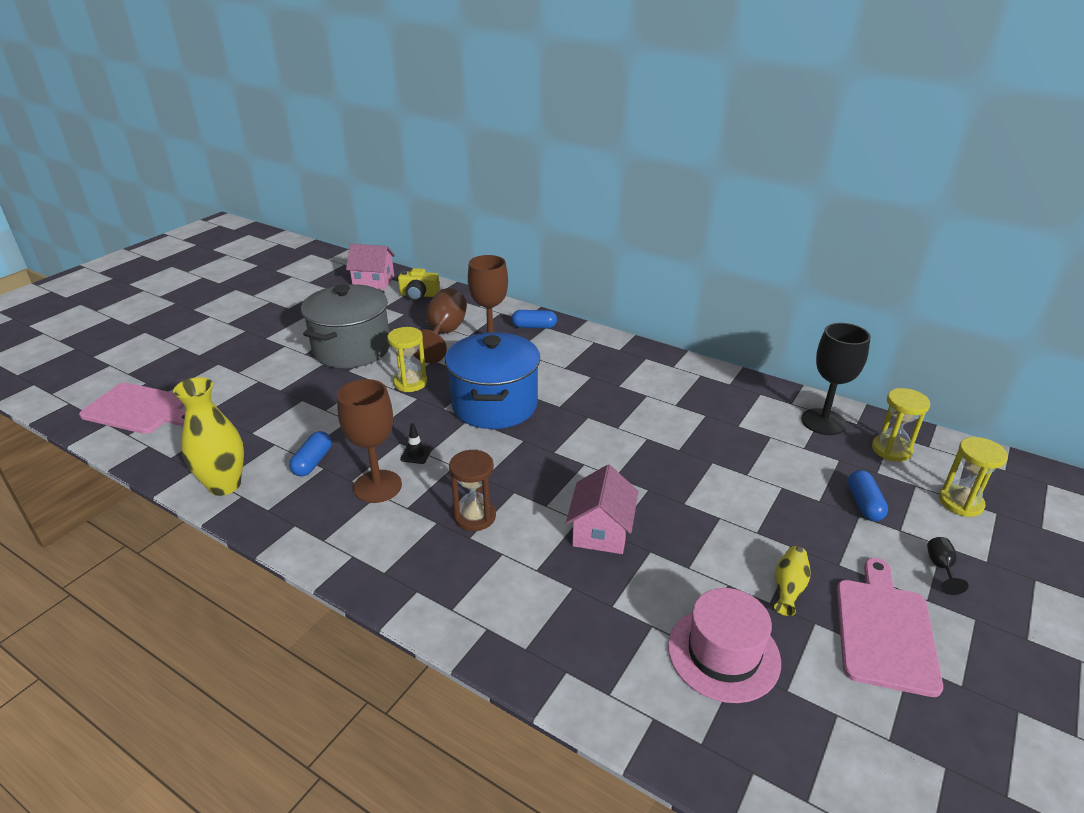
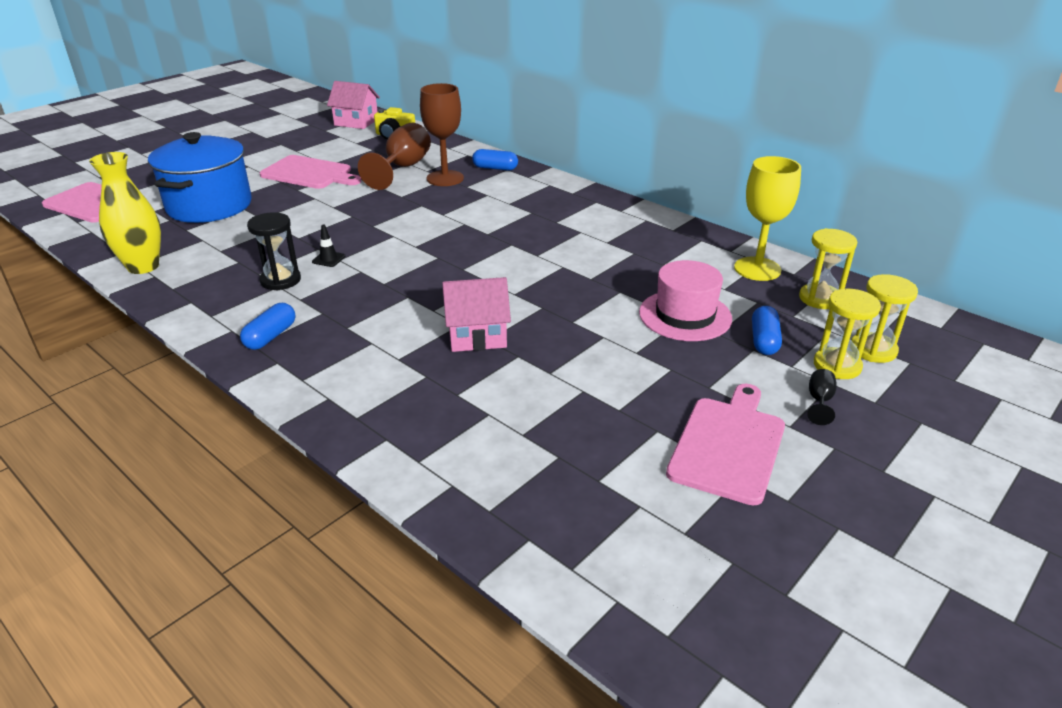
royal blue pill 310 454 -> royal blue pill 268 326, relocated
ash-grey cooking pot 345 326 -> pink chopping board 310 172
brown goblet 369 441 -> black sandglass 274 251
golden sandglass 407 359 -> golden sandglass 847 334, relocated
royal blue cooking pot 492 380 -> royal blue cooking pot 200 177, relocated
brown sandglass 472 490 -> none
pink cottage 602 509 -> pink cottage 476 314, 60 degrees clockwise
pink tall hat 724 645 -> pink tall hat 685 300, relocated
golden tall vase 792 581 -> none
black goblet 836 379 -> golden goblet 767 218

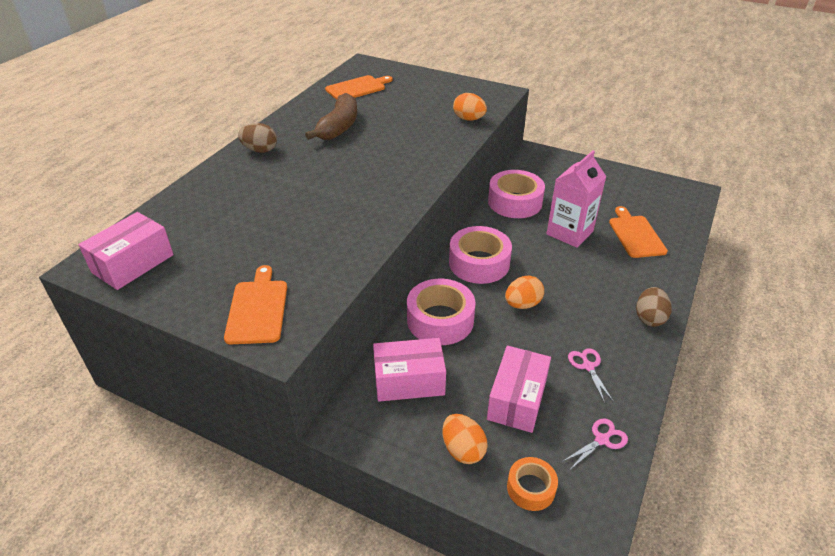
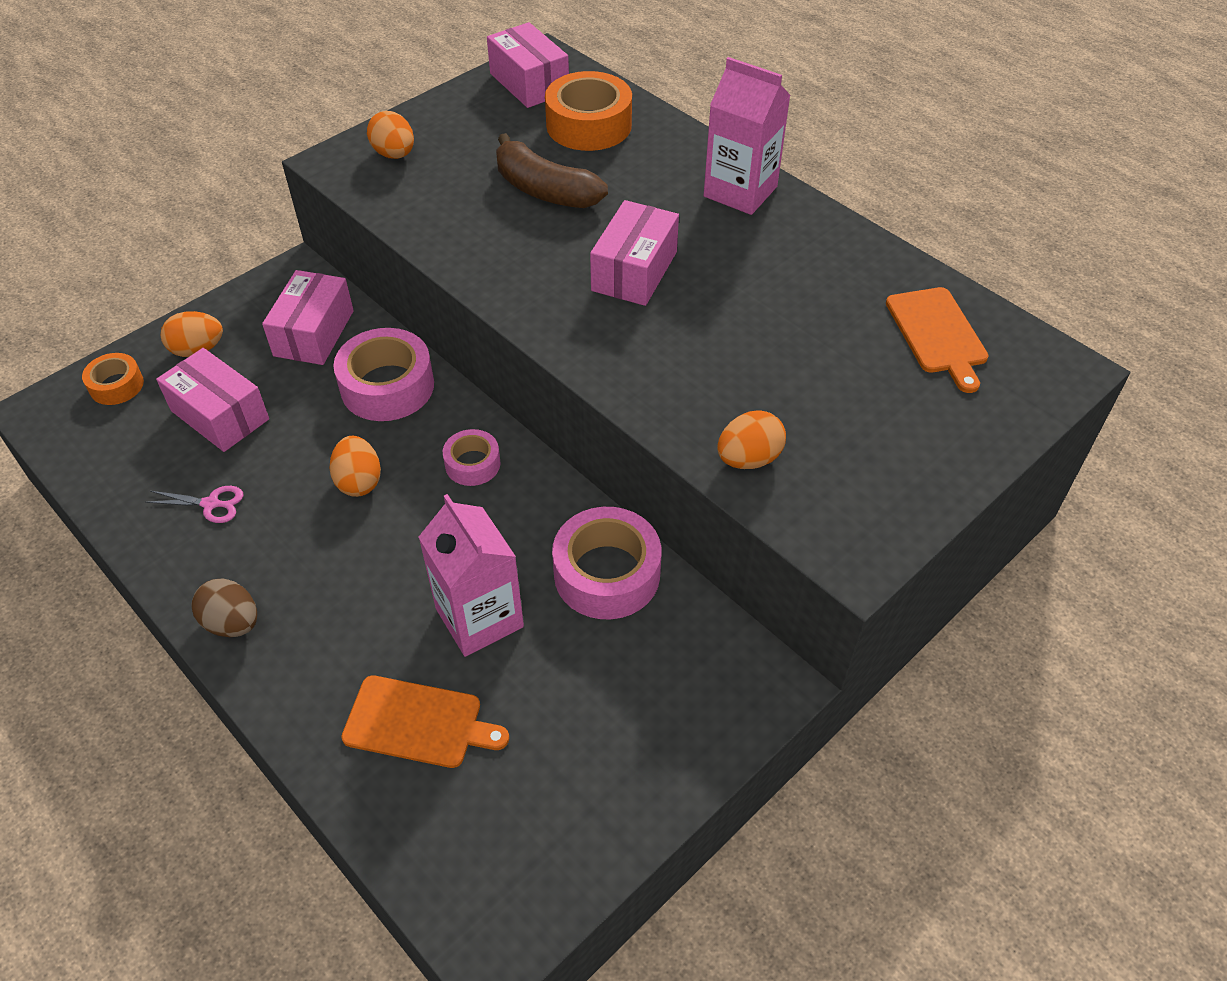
orange chopping board 255 304 -> orange toy egg 390 135
brown toy egg 257 138 -> pink milk carton 747 136
brown toy banana 331 116 -> brown toy banana 552 170, relocated
pink roll of tape 480 255 -> pink roll of tape 471 457, x0.56
pink pair of scissors 595 444 -> none
none -> orange roll of tape 588 111
none -> pink box 634 253

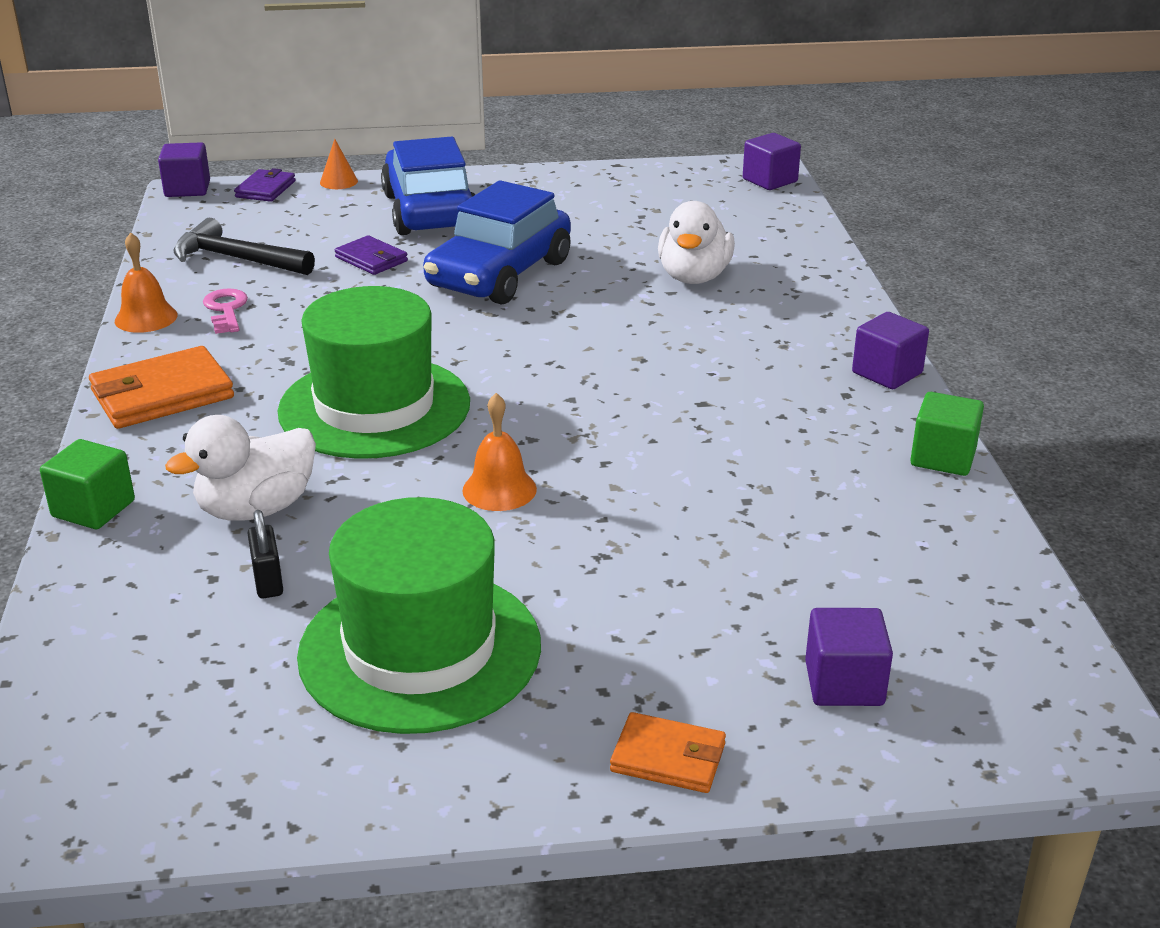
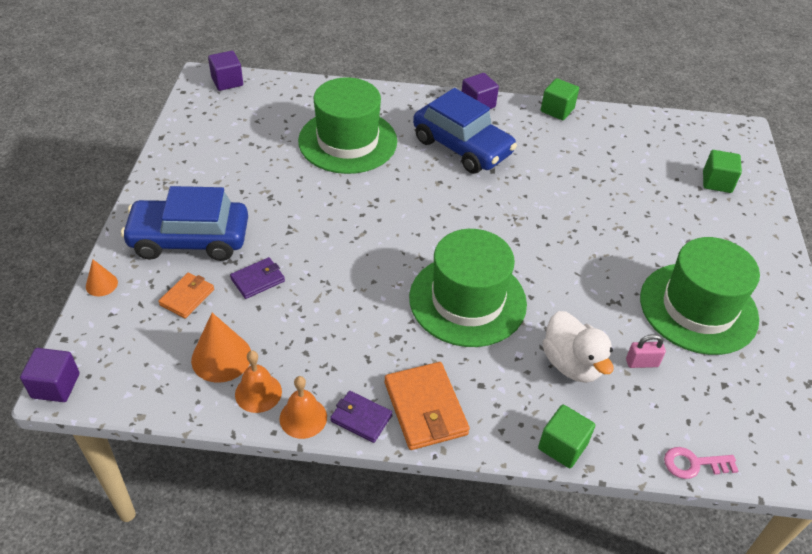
black claw hammer 244 246 -> orange cone 221 348
pink key 225 311 -> pink key 701 463, relocated
royal purple billfold 264 185 -> royal purple billfold 361 417, relocated
black small lock 265 554 -> pink small lock 646 351
royal blue toy car 497 242 -> royal blue toy car 465 131, relocated
orange school bell 499 452 -> orange school bell 258 382, relocated
orange billfold 668 752 -> orange billfold 186 295, relocated
white toy duck 696 242 -> emerald tall hat 347 125
royal purple block 849 657 -> emerald block 722 171

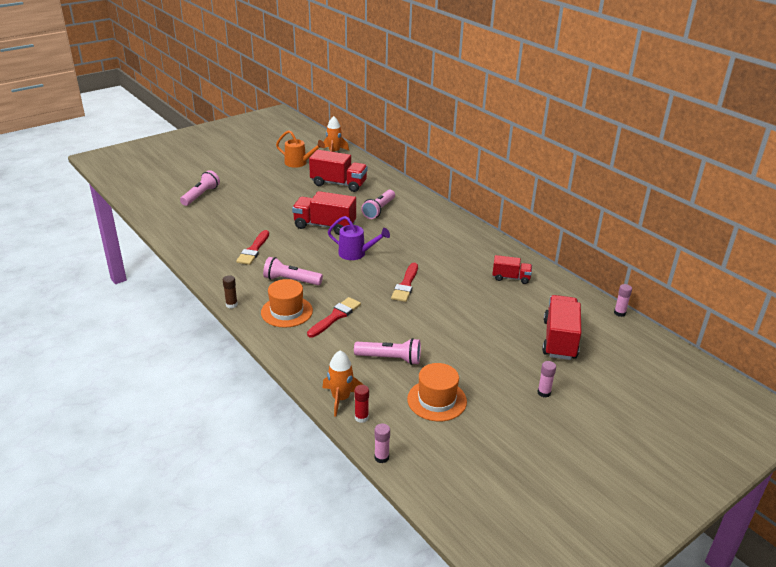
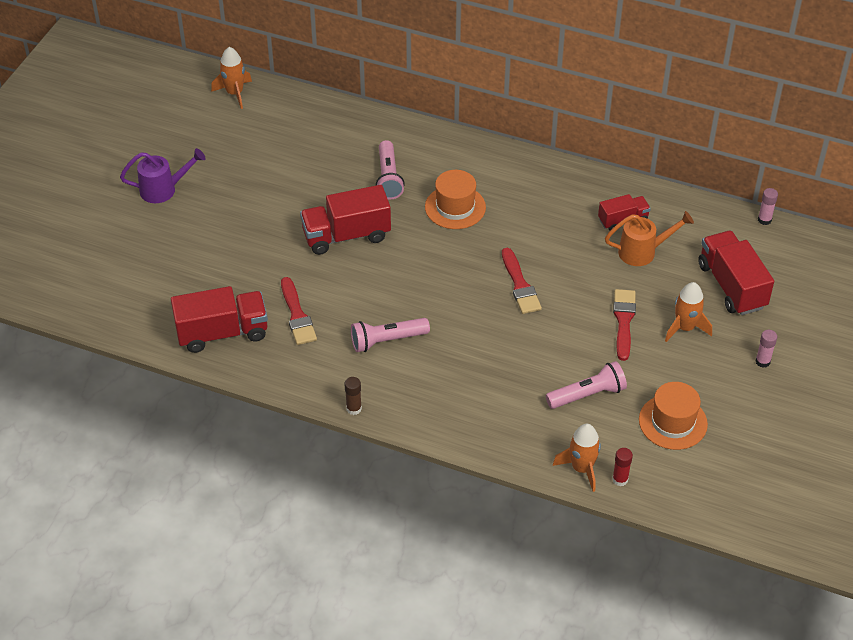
pink torch 200 188 -> none
orange tall hat 287 303 -> orange tall hat 455 199, relocated
orange watering can 300 149 -> orange watering can 649 238, relocated
red paintbrush 334 317 -> red paintbrush 624 325, relocated
red lorry 338 171 -> red lorry 219 319, relocated
royal purple watering can 359 238 -> royal purple watering can 163 175, relocated
pink stick of glue 382 443 -> none
none -> orange toy rocket 688 312

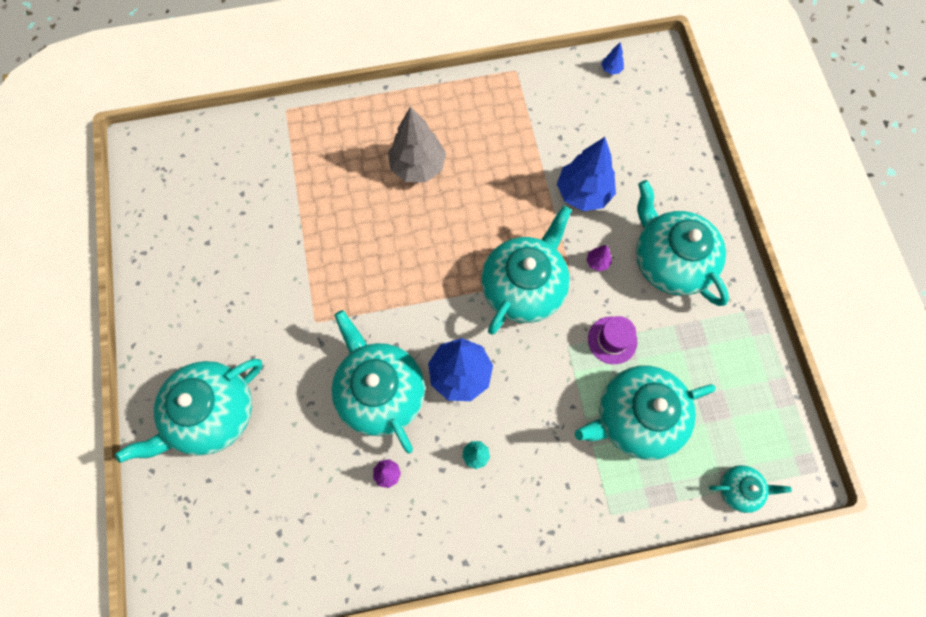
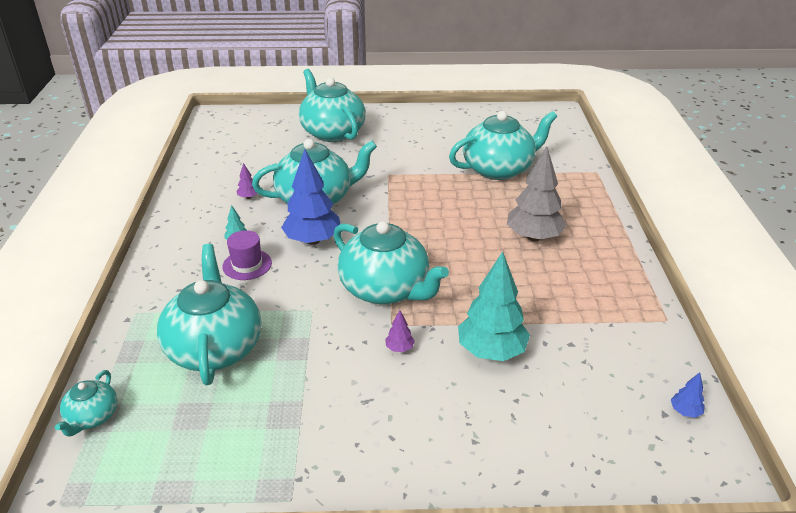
royal blue fir tree 586 174 -> turquoise fir tree 494 306
royal purple tall hat 612 340 -> royal purple tall hat 247 255, relocated
turquoise teapot 682 243 -> turquoise teapot 503 145, relocated

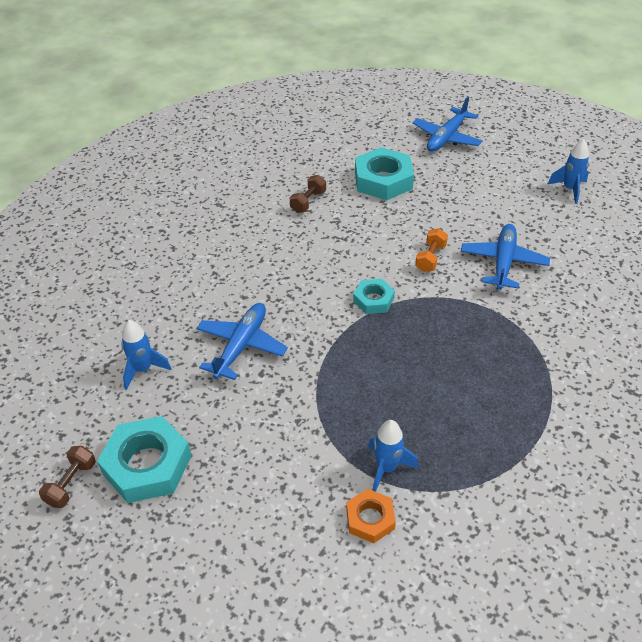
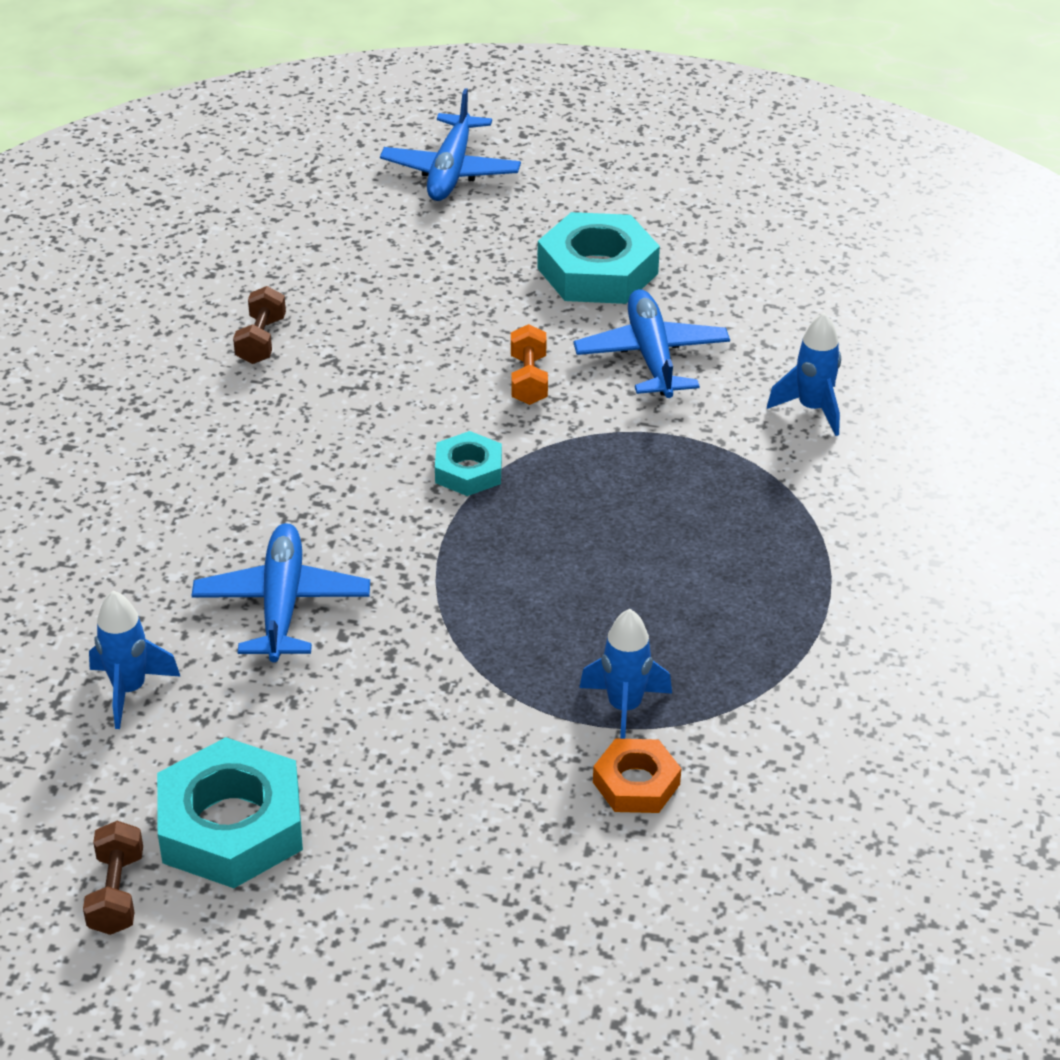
turquoise nut 384 173 -> turquoise nut 598 258, relocated
royal blue toy rocket 568 171 -> royal blue toy rocket 804 374, relocated

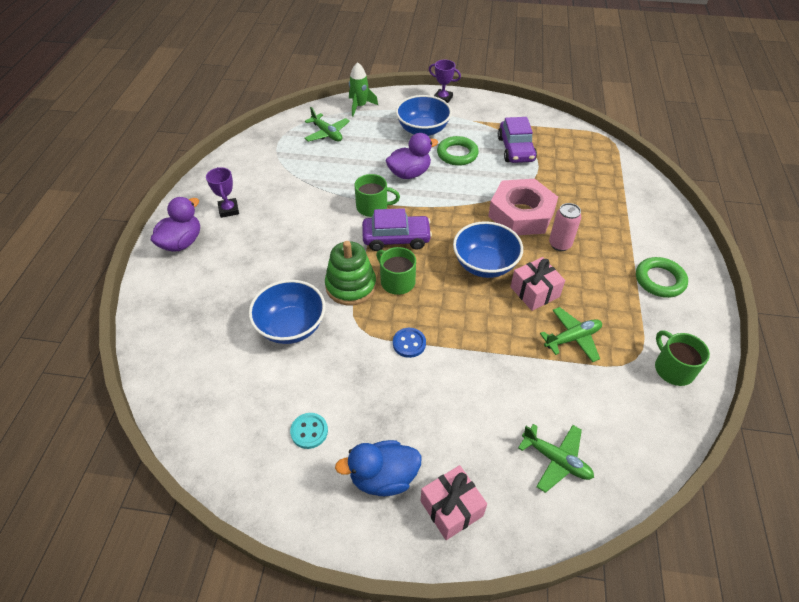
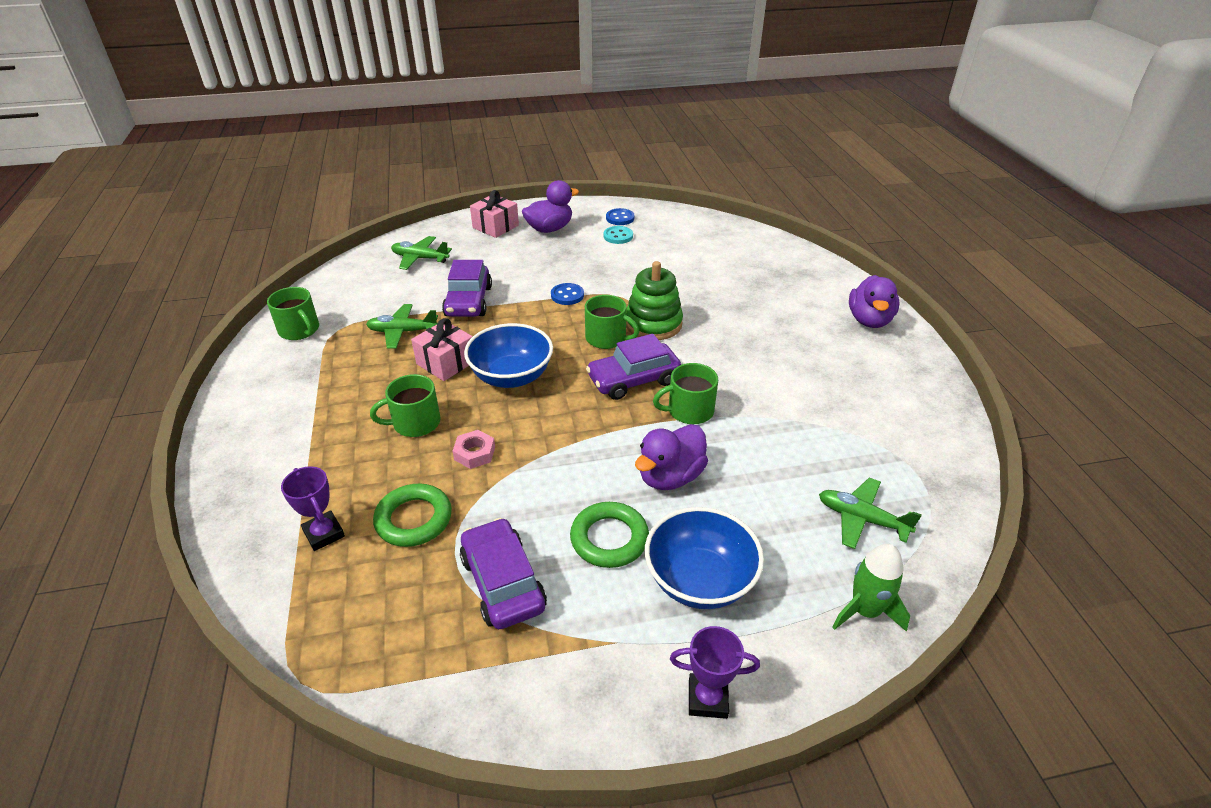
royal purple trophy 222 192 -> royal purple trophy 313 508, relocated
royal blue serving bowl 287 312 -> none
royal blue toy duck 378 468 -> royal purple toy duck 550 206
pink nut 523 207 -> pink nut 474 449, x0.41
emerald plane 571 334 -> emerald plane 402 326, 45 degrees clockwise
pink can 565 227 -> emerald tea mug 405 405
emerald torus 662 277 -> emerald torus 412 515, relocated
none -> royal purple toy car 467 288
none -> royal blue sewing button 620 216

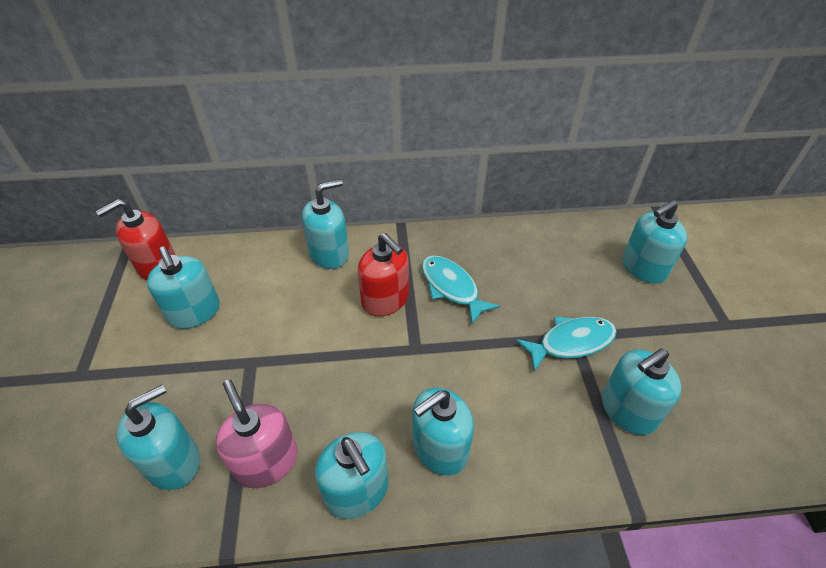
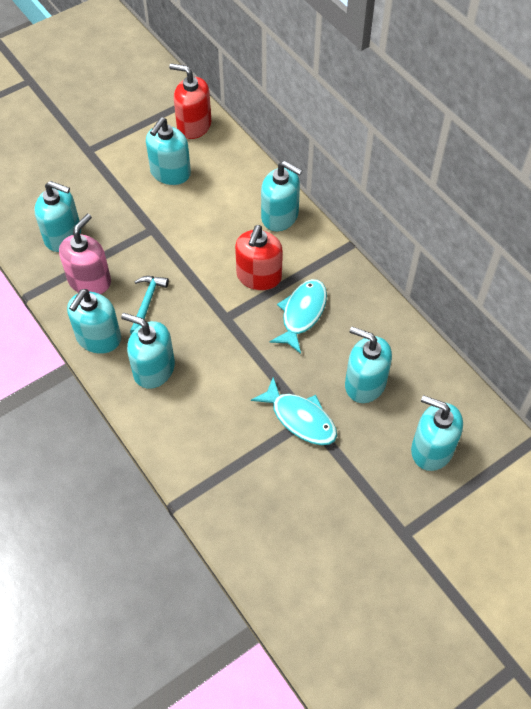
turquoise pump bottle 642 391 -> turquoise pump bottle 368 365, relocated
none -> turquoise claw hammer 149 305

